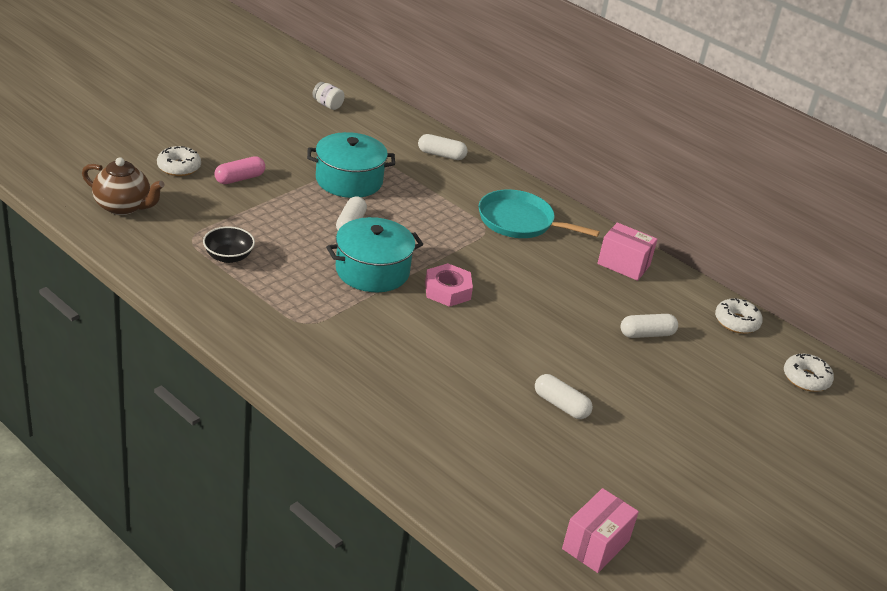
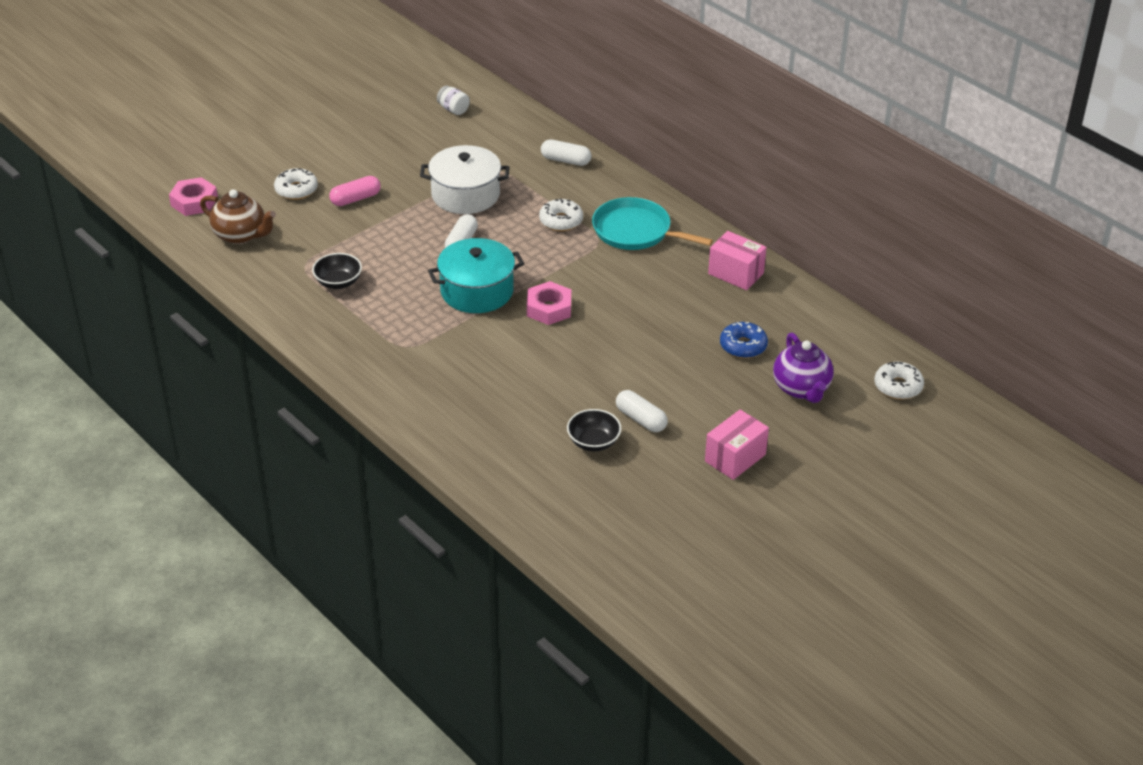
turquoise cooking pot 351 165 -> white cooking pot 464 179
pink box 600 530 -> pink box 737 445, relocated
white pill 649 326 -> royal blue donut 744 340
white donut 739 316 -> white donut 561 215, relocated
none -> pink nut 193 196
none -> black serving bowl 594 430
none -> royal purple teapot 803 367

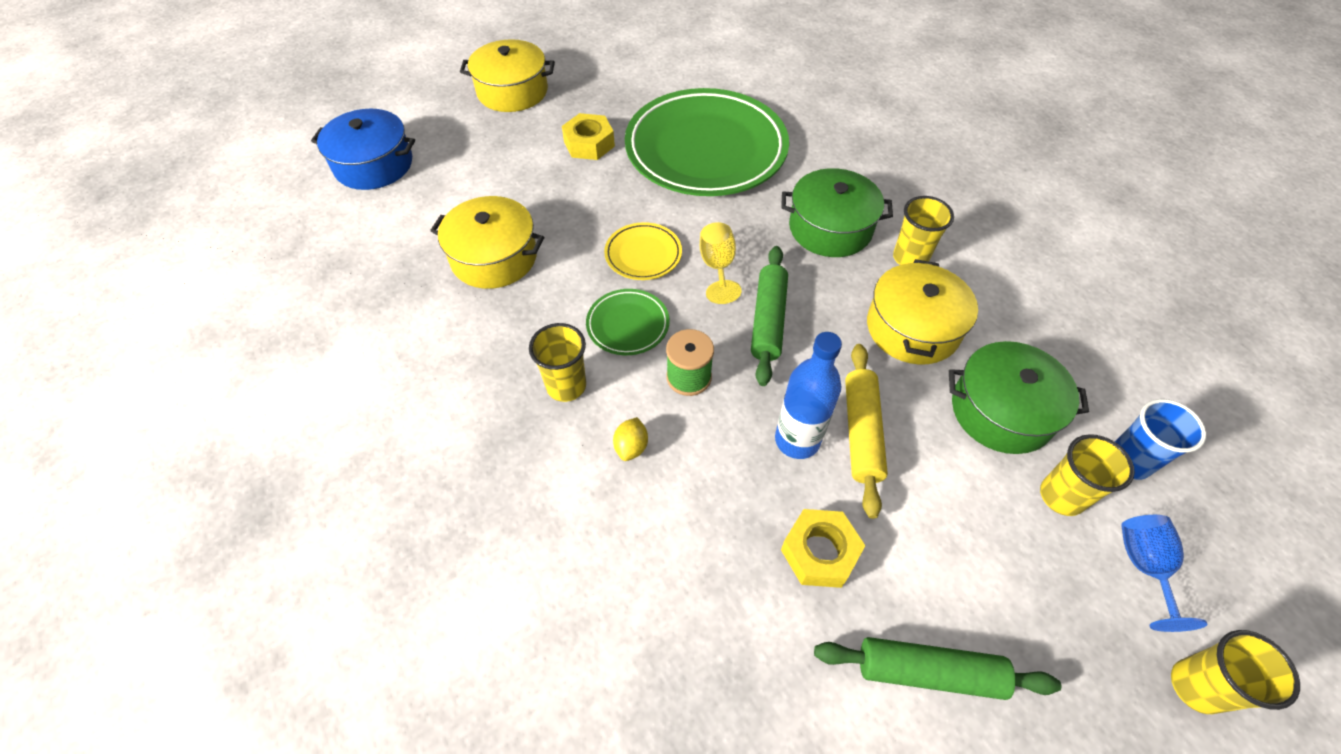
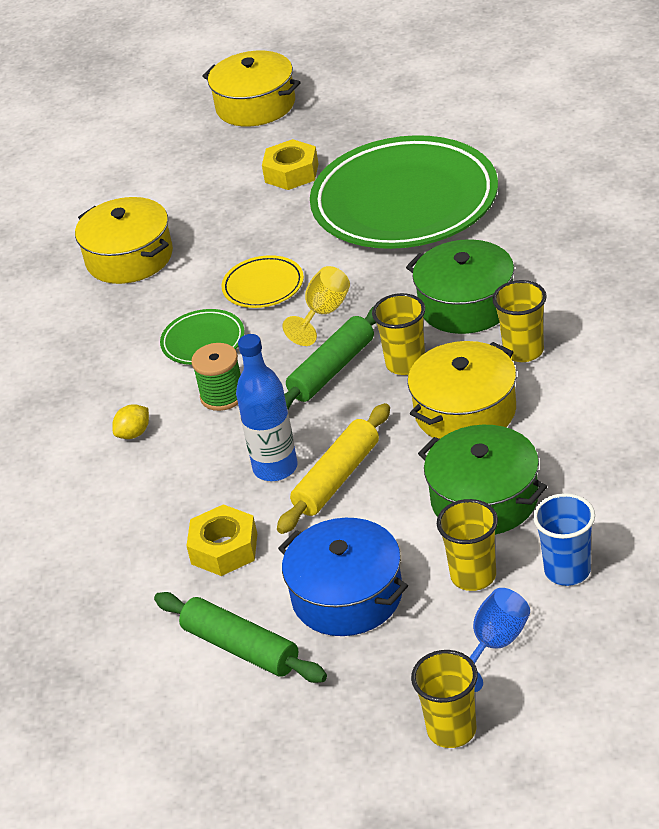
royal blue cooking pot 363 149 -> royal blue cooking pot 343 577, relocated
golden beaker 557 362 -> golden beaker 398 334, relocated

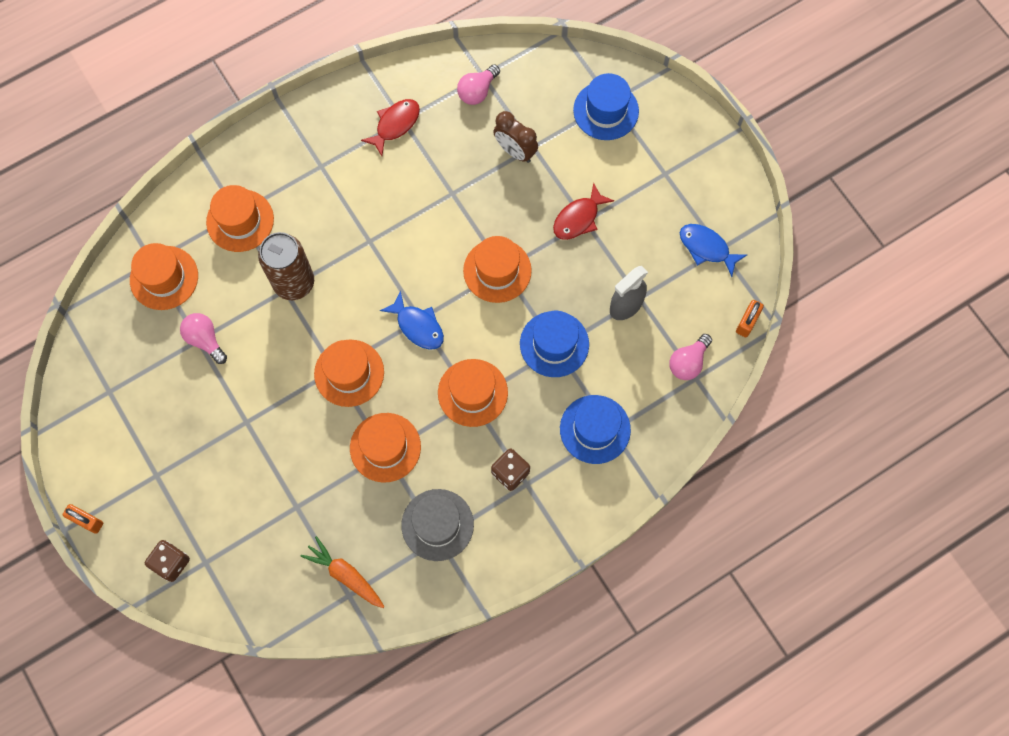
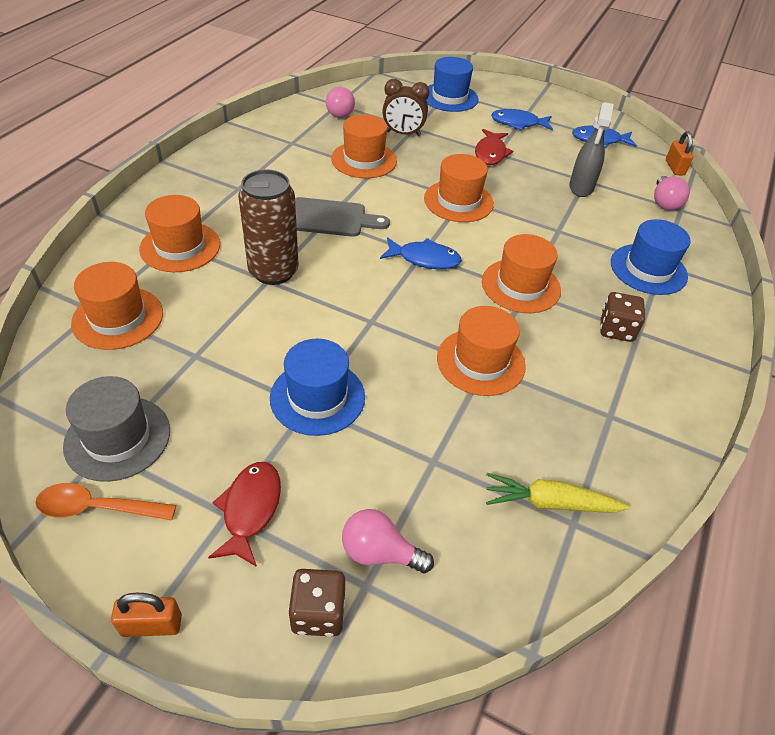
pink lightbulb 203 338 -> pink lightbulb 388 541, relocated
orange carrot 342 572 -> golden carrot 558 493
orange tall hat 349 373 -> orange tall hat 364 146, relocated
red fish figure 390 127 -> red fish figure 244 514, relocated
ash-grey tall hat 437 525 -> ash-grey tall hat 116 429, relocated
royal blue tall hat 554 344 -> royal blue tall hat 317 387, relocated
none -> orange tablespoon 105 502
none -> ash-grey chopping board 342 217
none -> royal blue fish figure 522 120

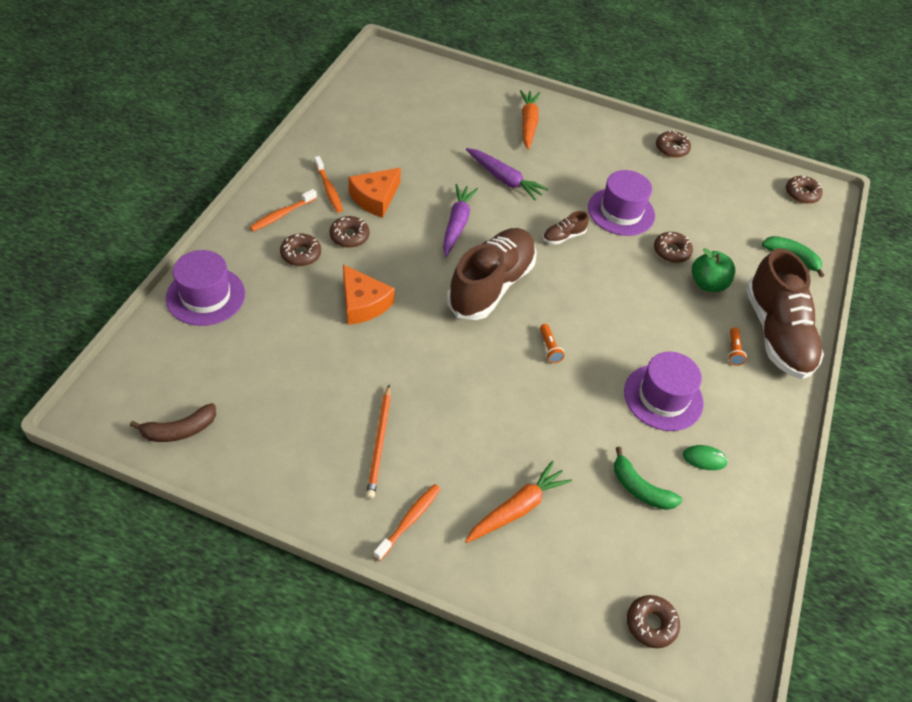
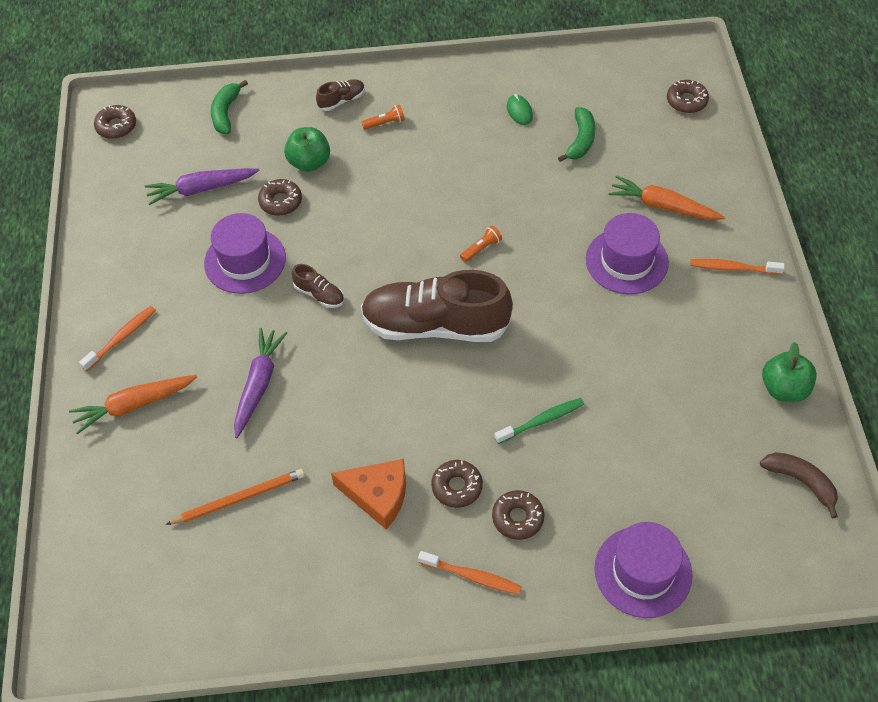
orange dental brush 328 184 -> orange dental brush 117 338, relocated
orange cheese 369 295 -> emerald dental brush 539 421
orange pencil 378 442 -> orange pencil 235 497, relocated
royal purple carrot 460 220 -> royal purple carrot 202 186, relocated
royal purple tall hat 664 391 -> royal purple tall hat 627 253, relocated
brown donut 673 144 -> none
brown sneaker 785 313 -> brown sneaker 340 95, x0.41
none -> emerald toy apple 789 372

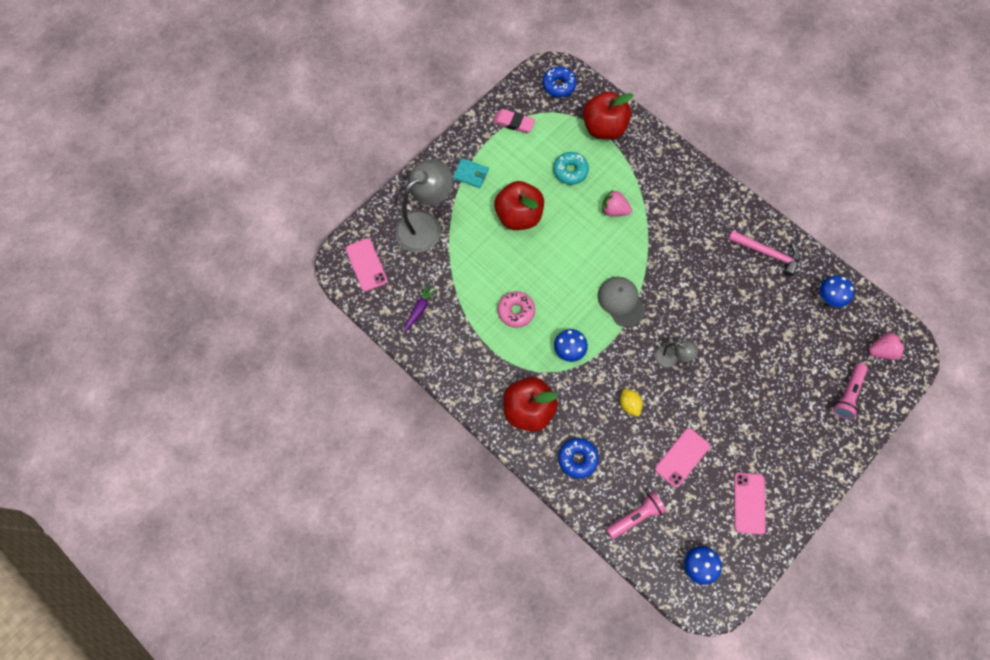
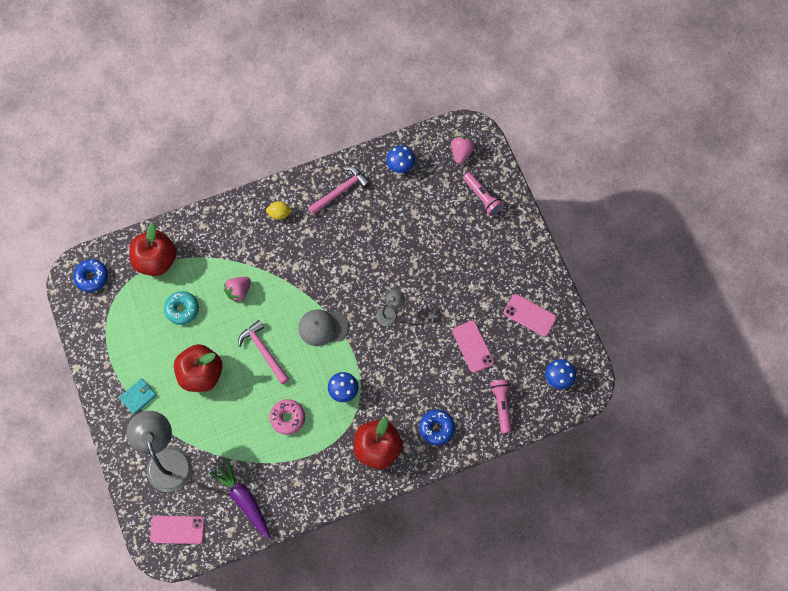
royal purple carrot 420 307 -> royal purple carrot 240 499, x1.73
pink gum eraser 514 121 -> none
golden lemon 631 403 -> golden lemon 279 210, relocated
none -> pink claw hammer 263 352

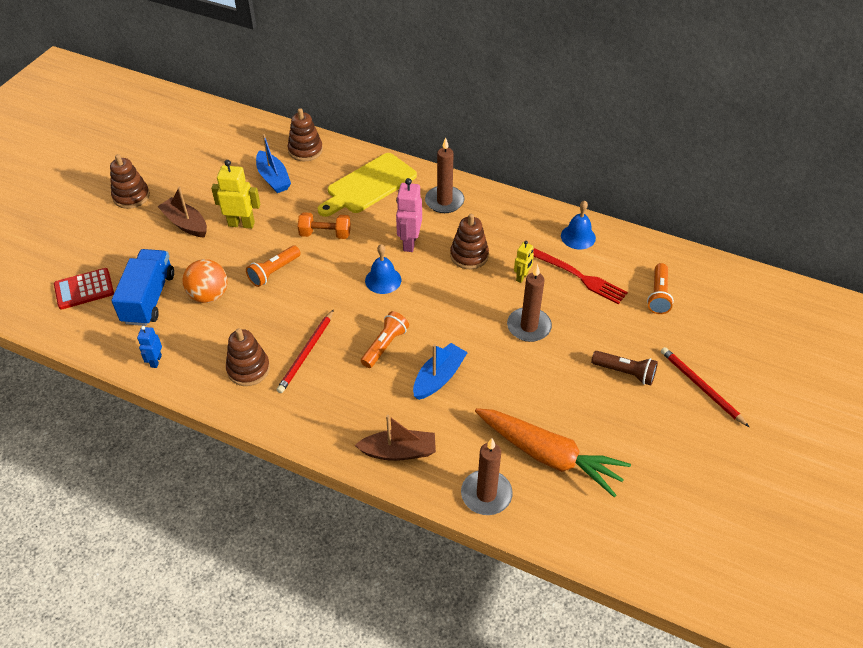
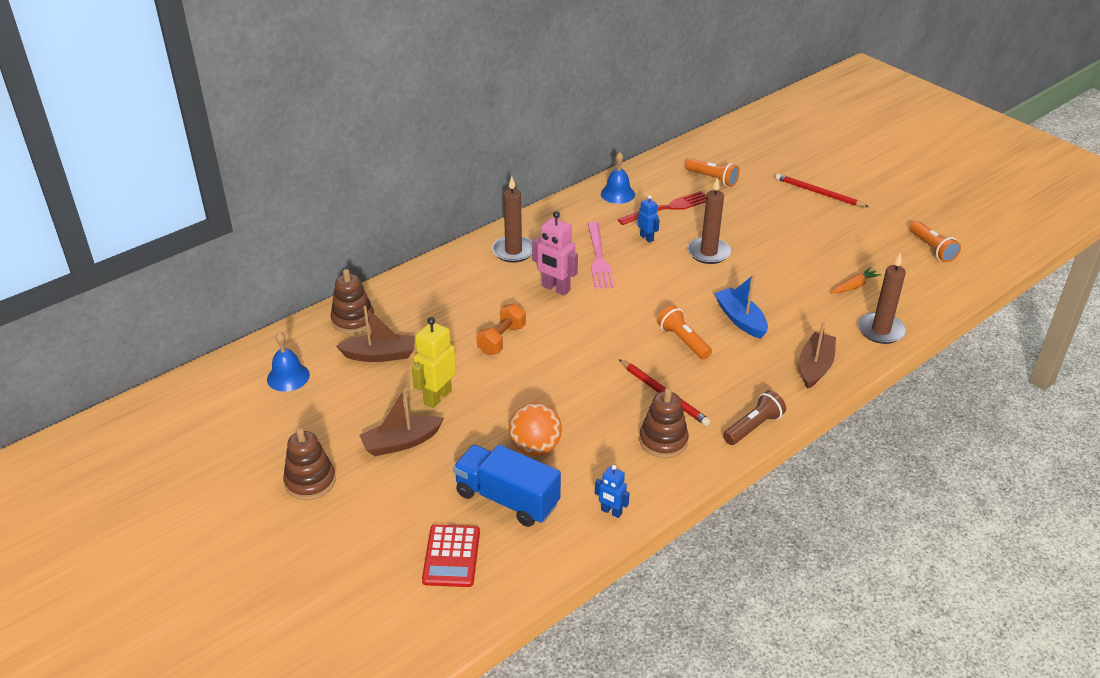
orange torch 273 266 -> orange torch 935 241, relocated
royal blue toy boat 273 163 -> brown toy boat 375 334
golden chopping board 367 185 -> none
royal blue school bell 383 269 -> royal blue school bell 288 362, relocated
brown stacking toy 469 241 -> pink dinner fork 600 255
orange carrot 553 452 -> orange carrot 856 280, x0.43
golden toy robot 524 262 -> royal blue toy robot 649 219
brown torch 624 368 -> brown torch 754 417, relocated
red pencil 705 387 -> red pencil 822 190, 45 degrees clockwise

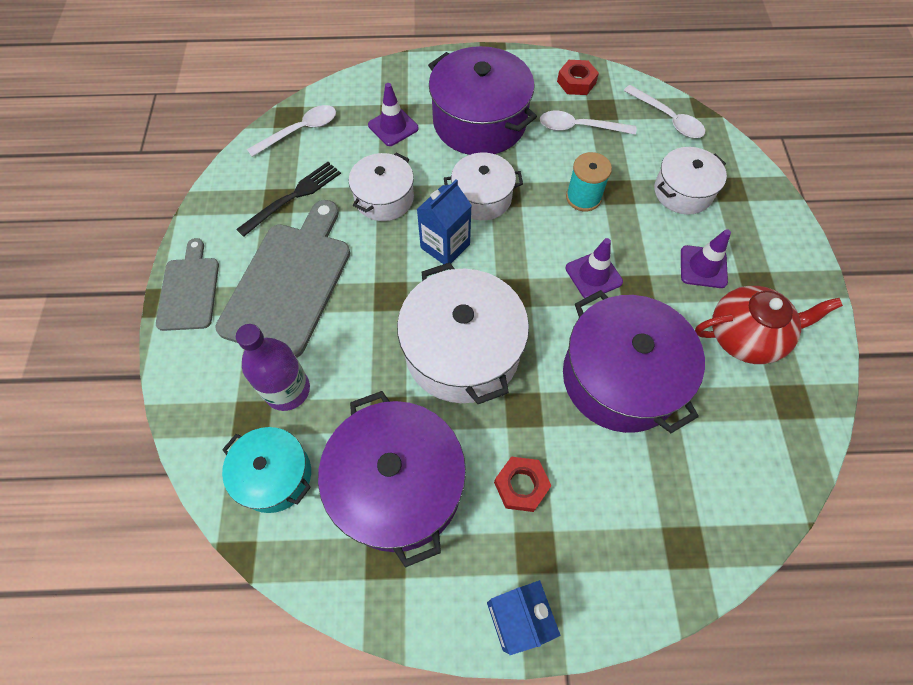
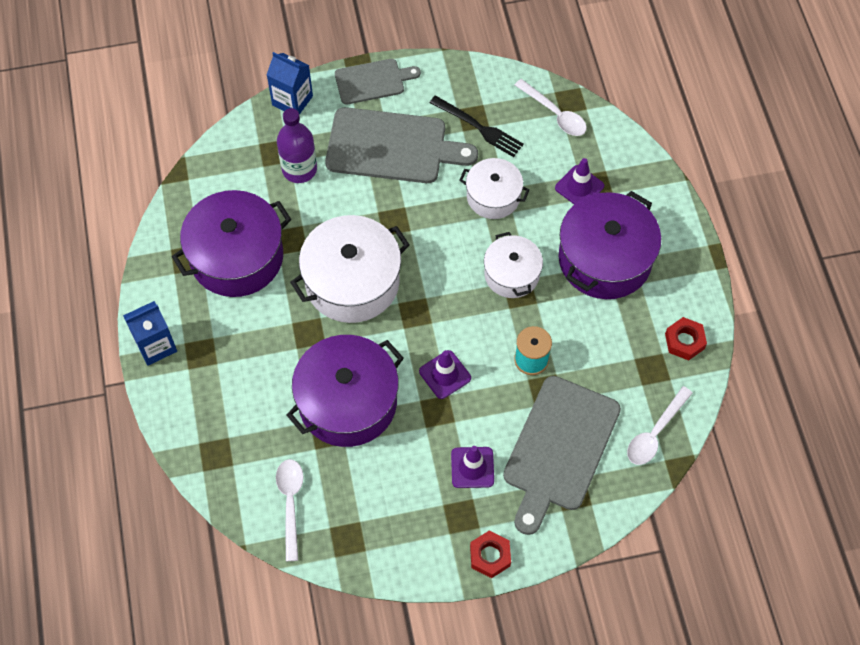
turquoise cooking pot 266 470 -> none
royal blue milk carton 444 221 -> royal blue milk carton 290 83, relocated
red nut 522 484 -> red nut 490 554, relocated
white tablespoon 588 123 -> white tablespoon 290 510, relocated
white cooking pot 690 180 -> ash-grey chopping board 562 455
red teapot 769 325 -> none

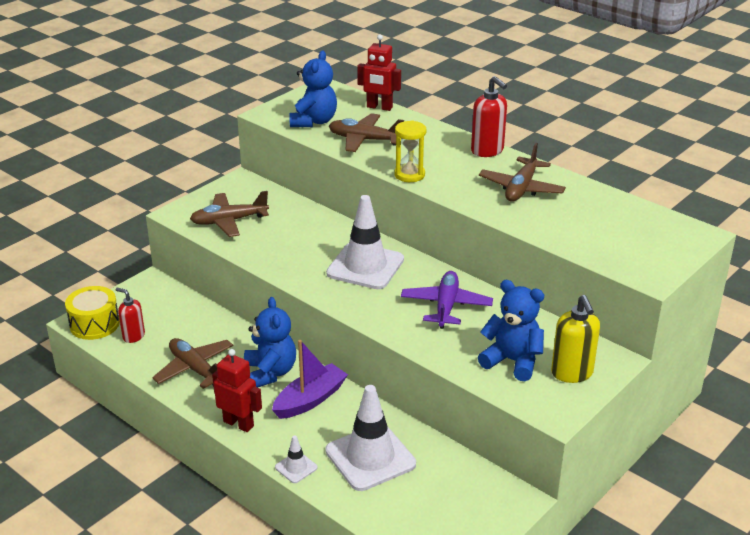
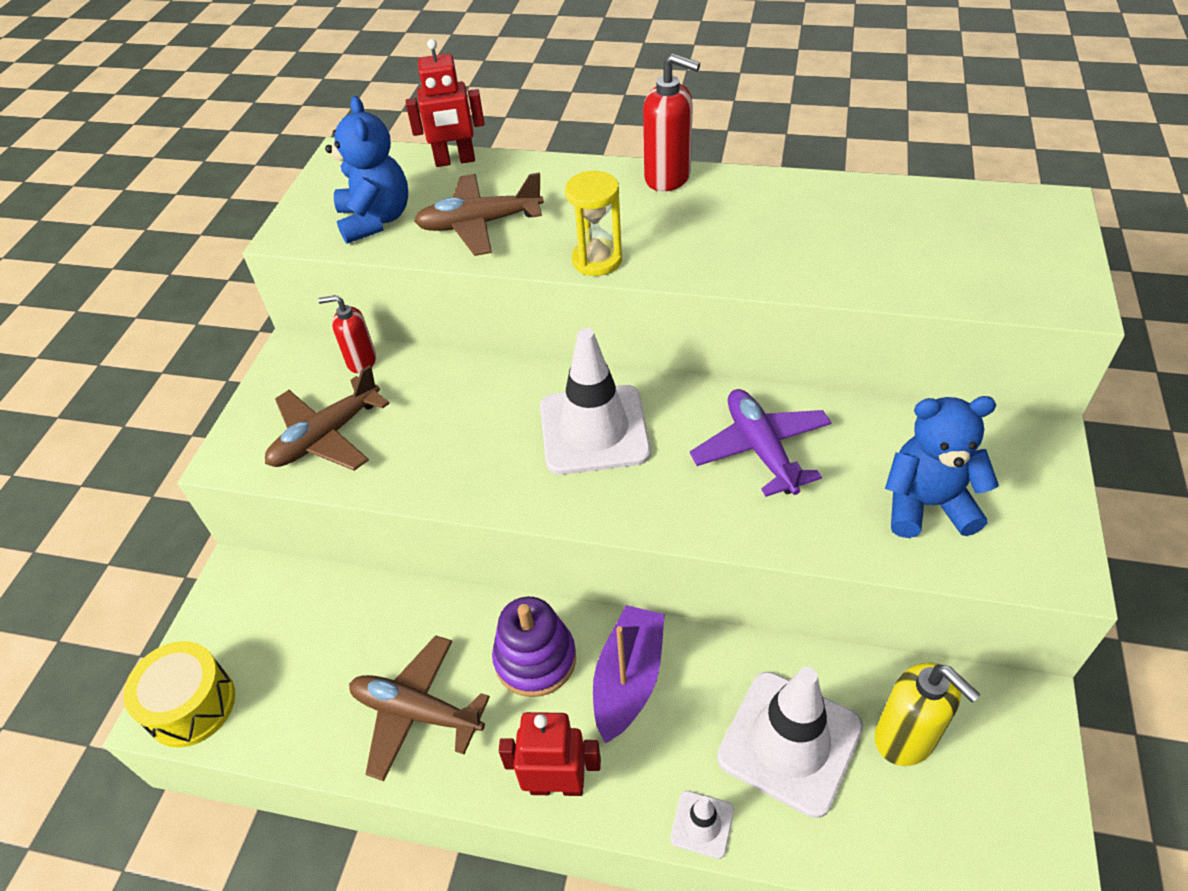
red pump bottle 130 315 -> red pump bottle 347 334, relocated
royal blue stuffed bear 270 342 -> royal purple stacking toy 534 647
brown plane 522 172 -> none
golden pump bottle 575 339 -> golden pump bottle 927 714, relocated

